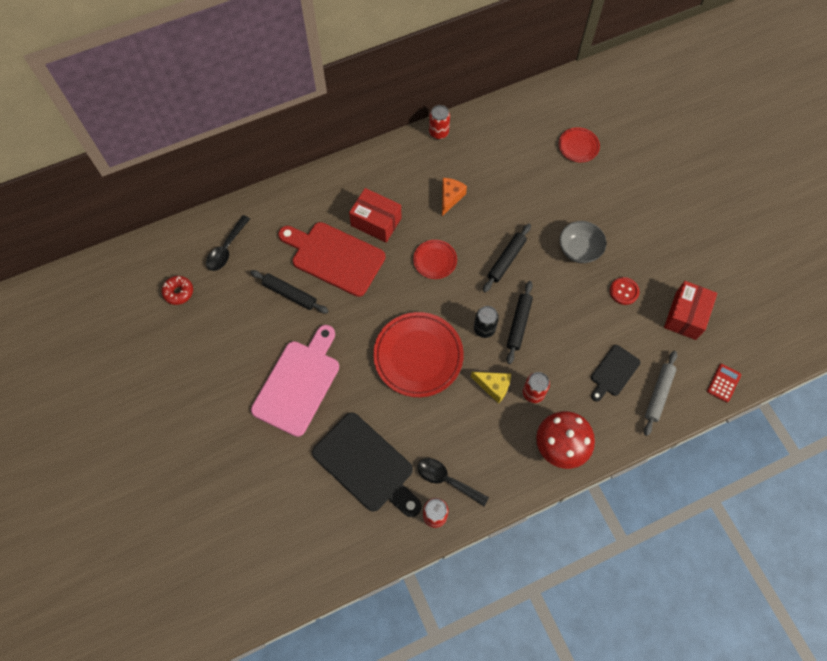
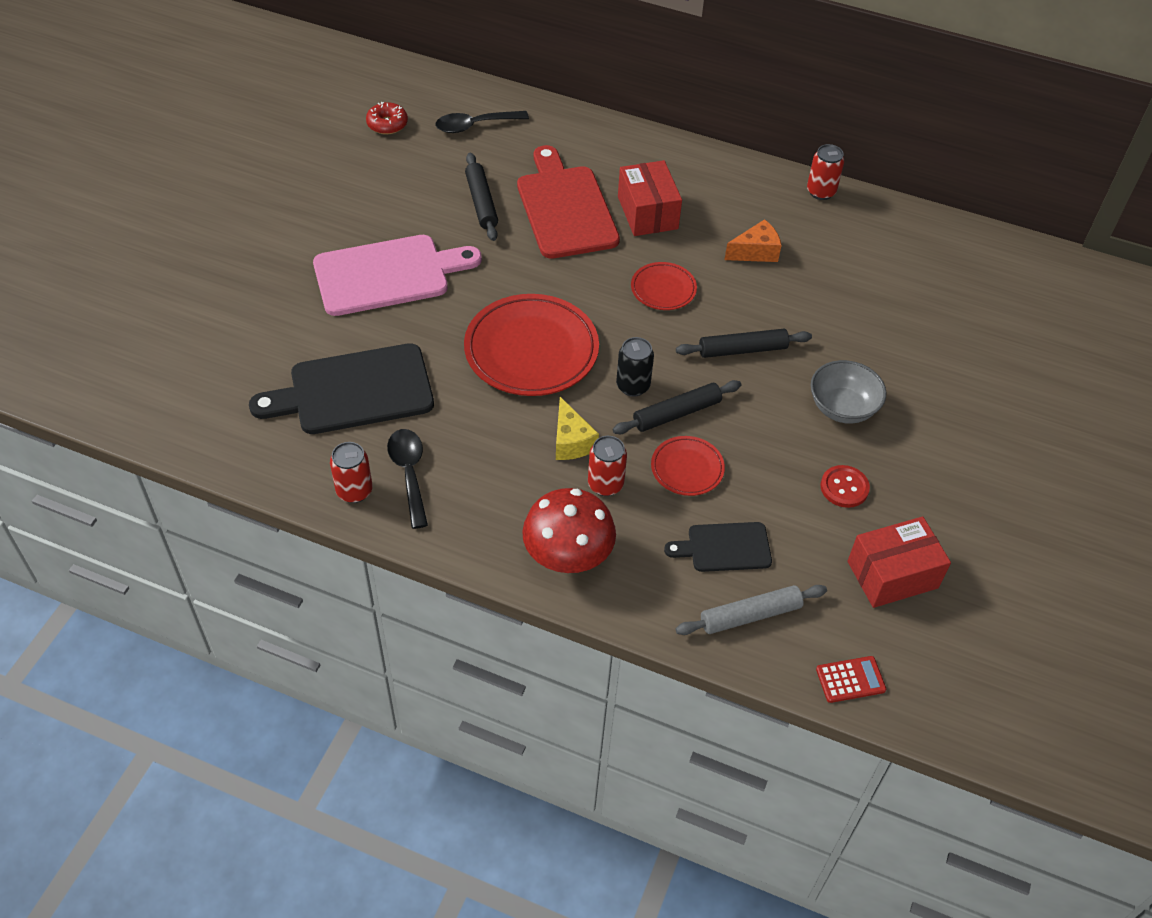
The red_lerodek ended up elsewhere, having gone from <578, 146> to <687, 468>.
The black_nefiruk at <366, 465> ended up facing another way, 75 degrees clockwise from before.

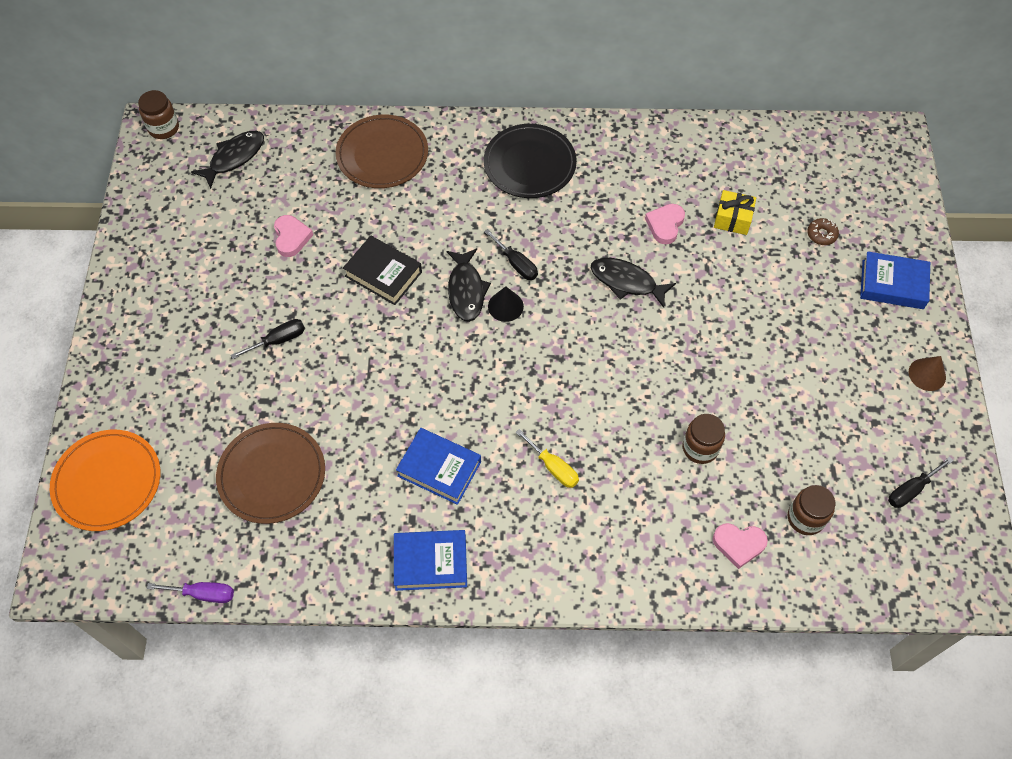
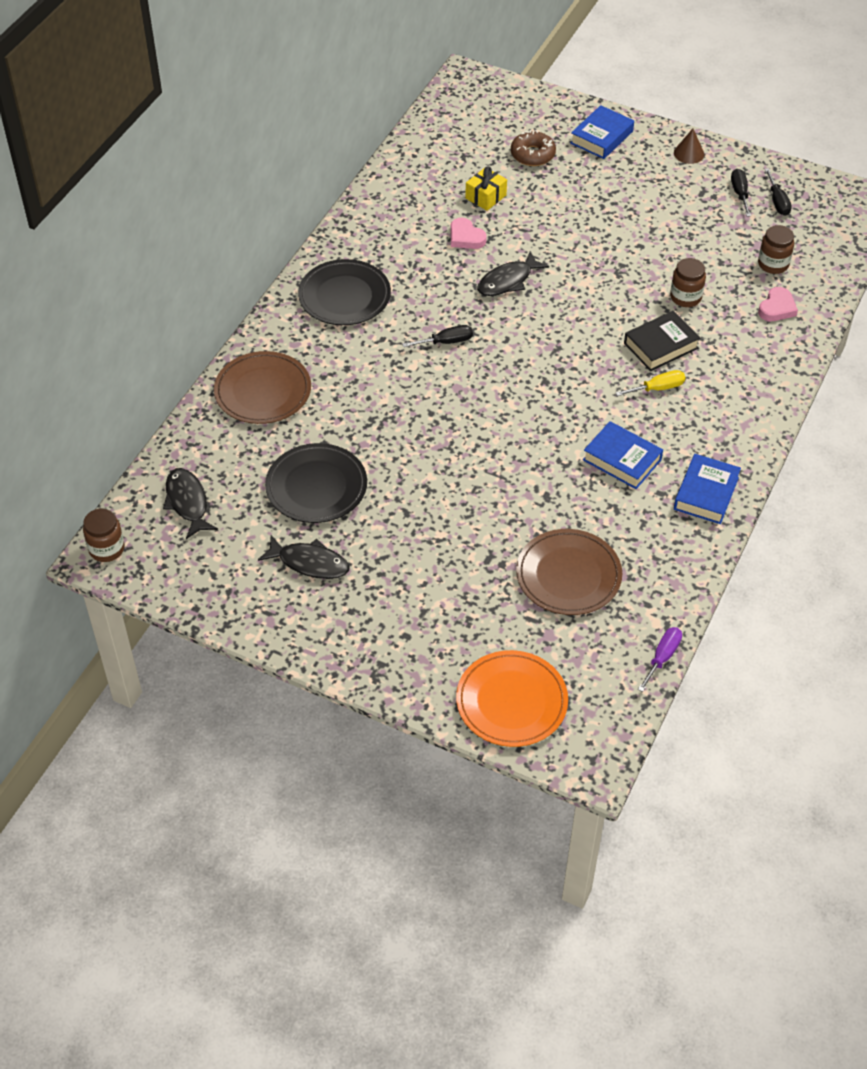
Where the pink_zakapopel stood at <291, 237>, the black_lerodek came to stand at <316, 486>.
The size of the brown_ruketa at <821, 234> changed by a factor of 1.65.
The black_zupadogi ended up elsewhere, having gone from <383, 274> to <661, 345>.
The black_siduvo ended up elsewhere, having gone from <466, 290> to <309, 563>.
The second view lost the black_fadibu at <505, 306>.
The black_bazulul ended up elsewhere, having gone from <278, 340> to <740, 193>.
The blue_zupadogi at <439, 469> ended up facing another way, 75 degrees clockwise from before.

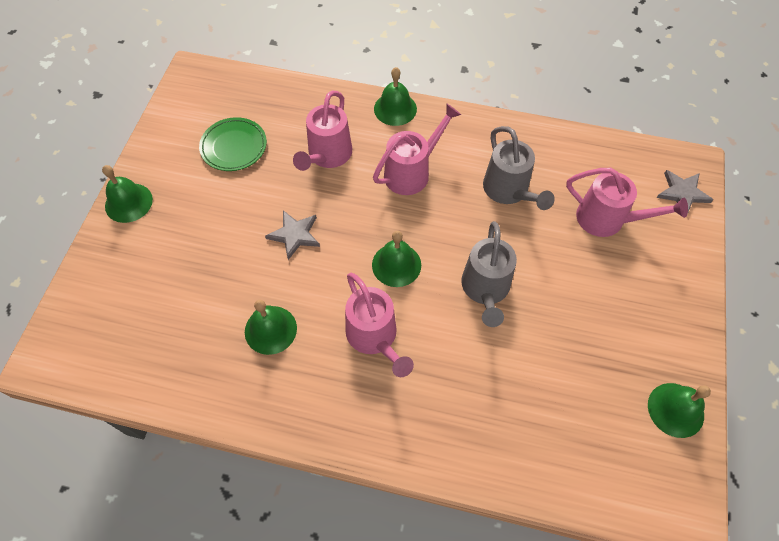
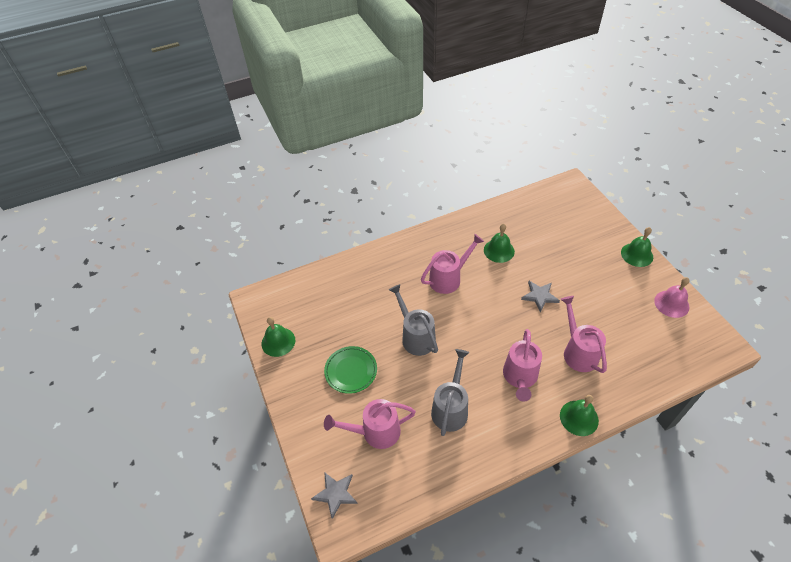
The green_lerodek ended up elsewhere, having gone from <234, 147> to <351, 371>.
The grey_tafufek at <509, 191> ended up facing another way, 75 degrees clockwise from before.
The second view lost the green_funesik at <396, 264>.
The pink_tafufek at <375, 338> ended up facing another way, 120 degrees clockwise from before.
The second view gained the pink_funesik at <671, 303>.

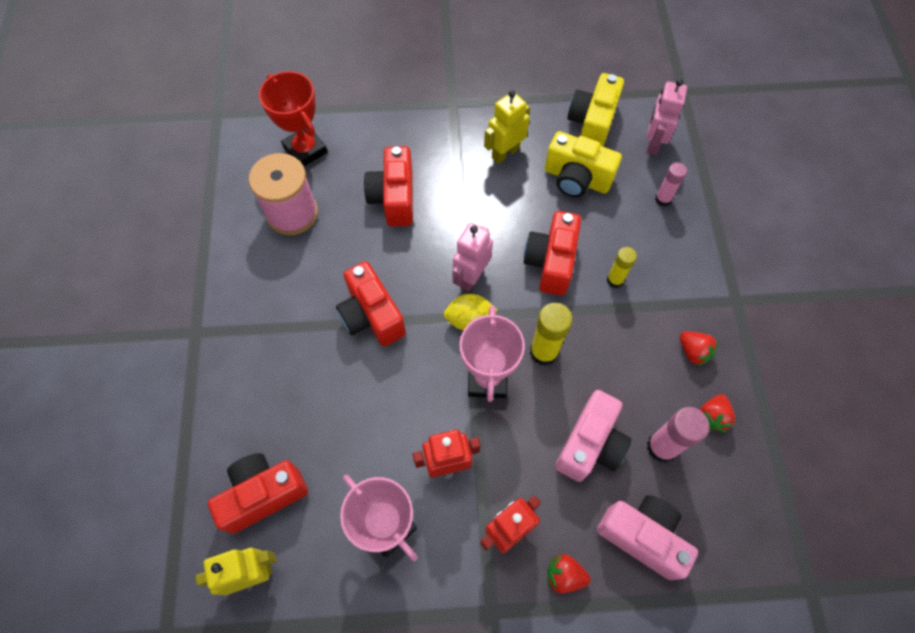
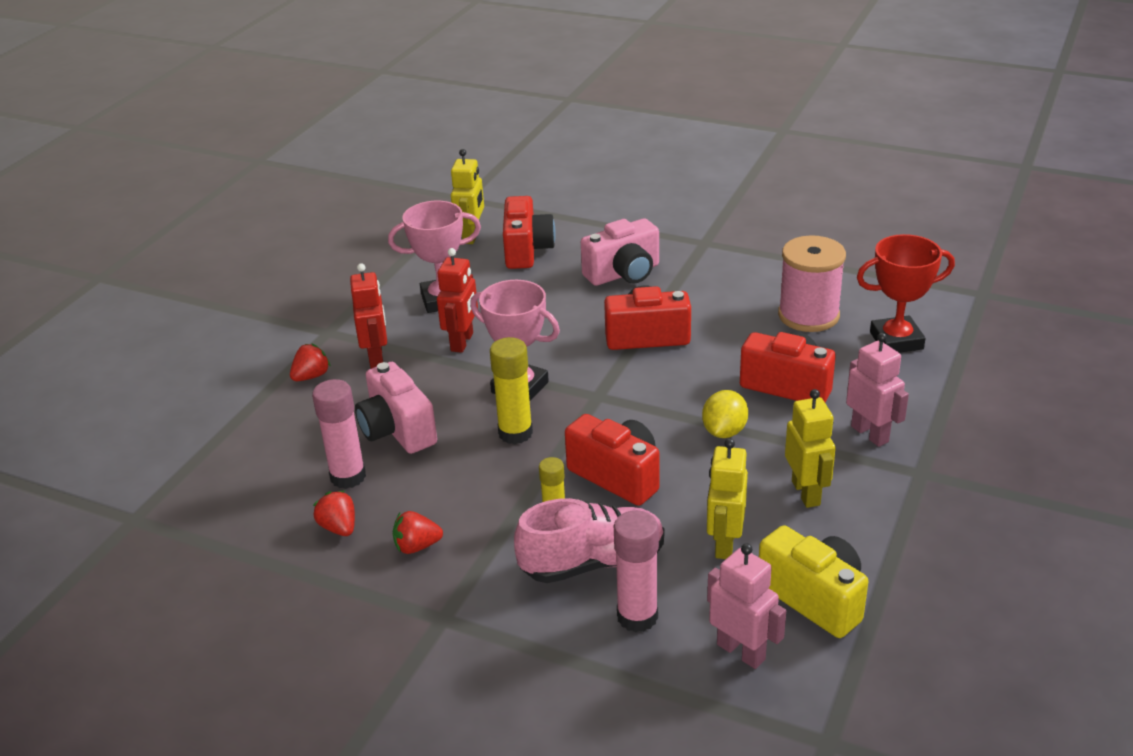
Where the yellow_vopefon stood at <576, 179>, the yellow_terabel came to stand at <724, 543>.
The size of the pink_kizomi at <663, 199> changed by a factor of 1.59.
The pink_terabel ended up elsewhere, having gone from <471, 277> to <870, 434>.
The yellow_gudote ended up elsewhere, having gone from <469, 320> to <724, 431>.
The pink_vopefon ended up elsewhere, having gone from <642, 536> to <624, 274>.
The second view gained the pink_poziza at <592, 562>.

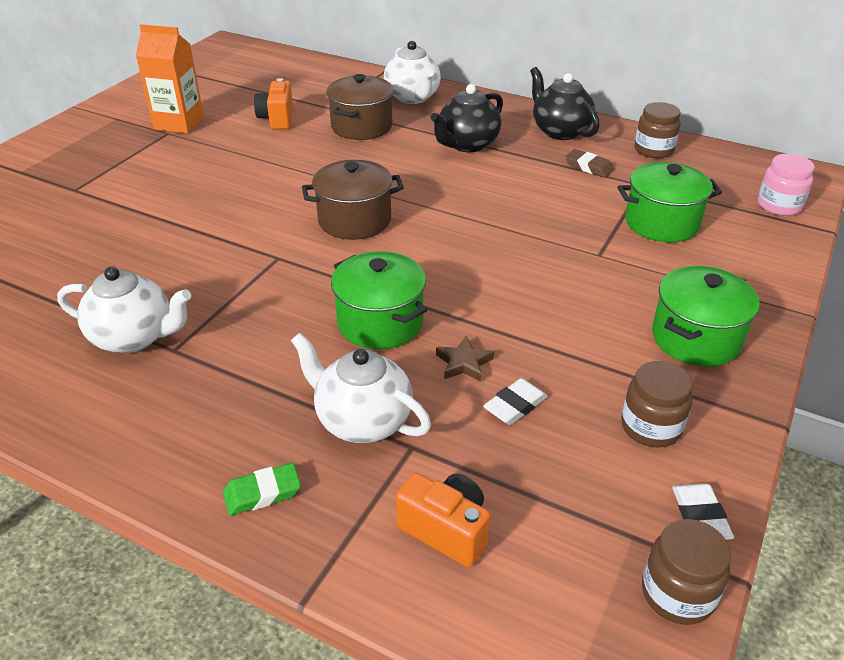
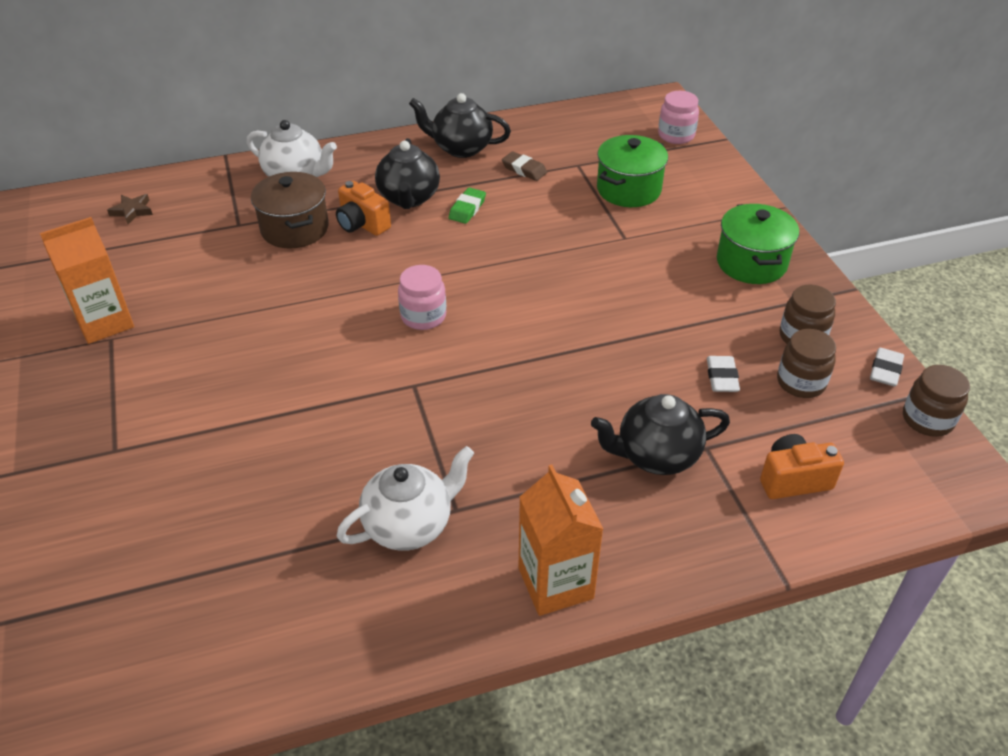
The orange_vopefon ended up elsewhere, having gone from <277, 119> to <362, 224>.
The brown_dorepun ended up elsewhere, having gone from <653, 150> to <801, 382>.
The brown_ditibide at <589, 167> ended up facing another way, 45 degrees clockwise from before.
Where the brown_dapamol stood at <354, 220>, the pink_dorepun came to stand at <423, 316>.
The second view lost the green_dapamol at <380, 322>.
What was the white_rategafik at <362, 421> turned into the black_rategafik at <656, 455>.
The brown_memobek ended up elsewhere, having gone from <464, 363> to <132, 211>.
The green_ditibide ended up elsewhere, having gone from <262, 493> to <467, 209>.
The white_ditibide at <700, 516> ended up facing another way, 75 degrees clockwise from before.
The second view gained the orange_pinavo at <555, 583>.

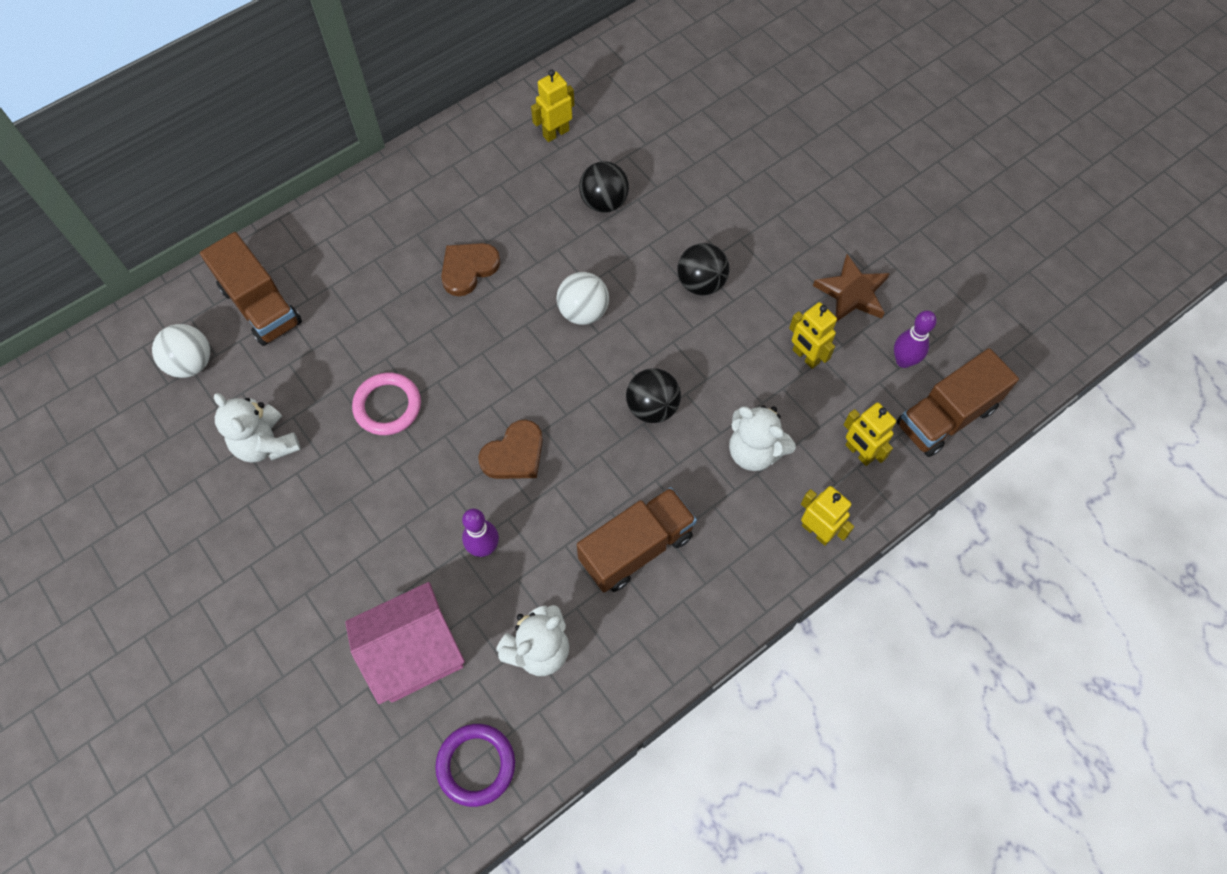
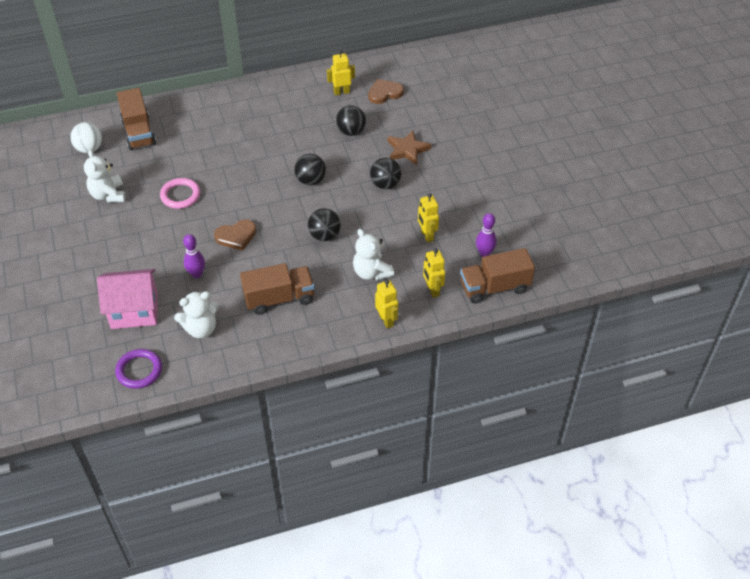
The brown_zakapopel ended up elsewhere, having gone from <468, 269> to <384, 93>.
The brown_memobek ended up elsewhere, having gone from <852, 293> to <407, 150>.
What was the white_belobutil at <583, 312> turned into the black_belobutil at <310, 180>.

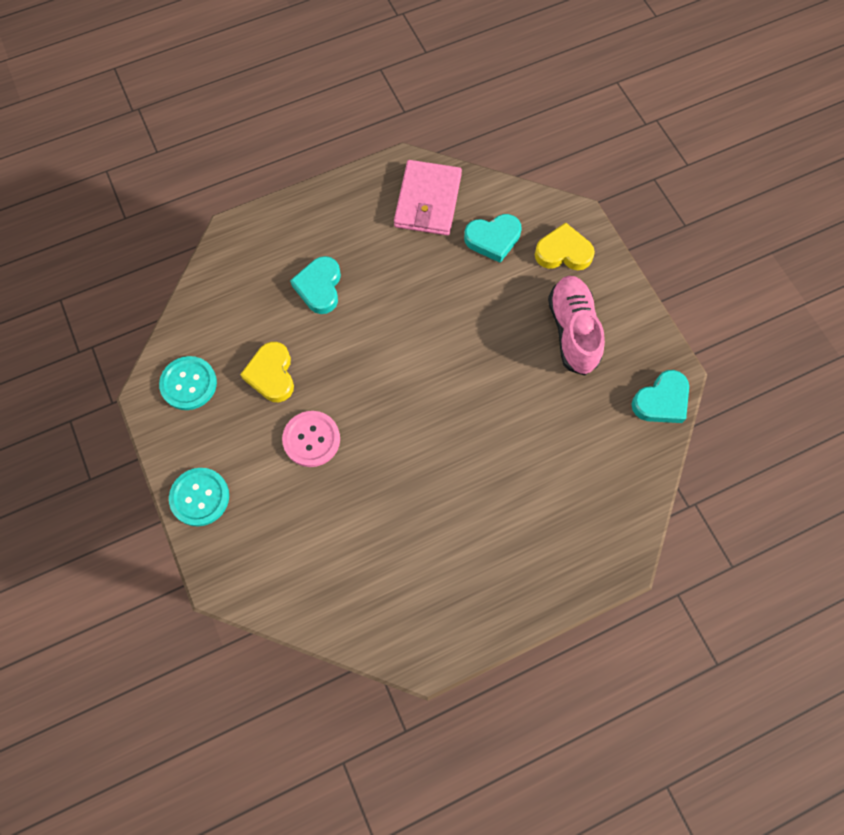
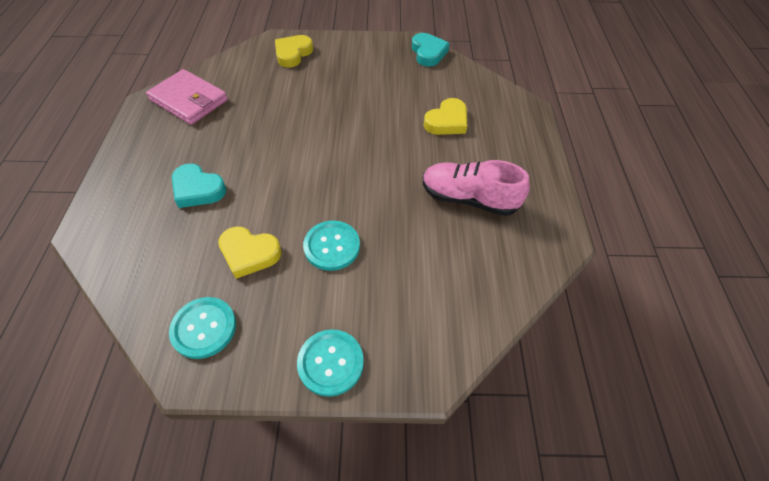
The second view lost the turquoise_zakapopel at <493, 239>.
The pink_poziza ended up elsewhere, having gone from <573, 331> to <469, 199>.
What was the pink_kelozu at <311, 439> turned into the turquoise_kelozu at <332, 246>.
The second view gained the yellow_zakapopel at <447, 121>.

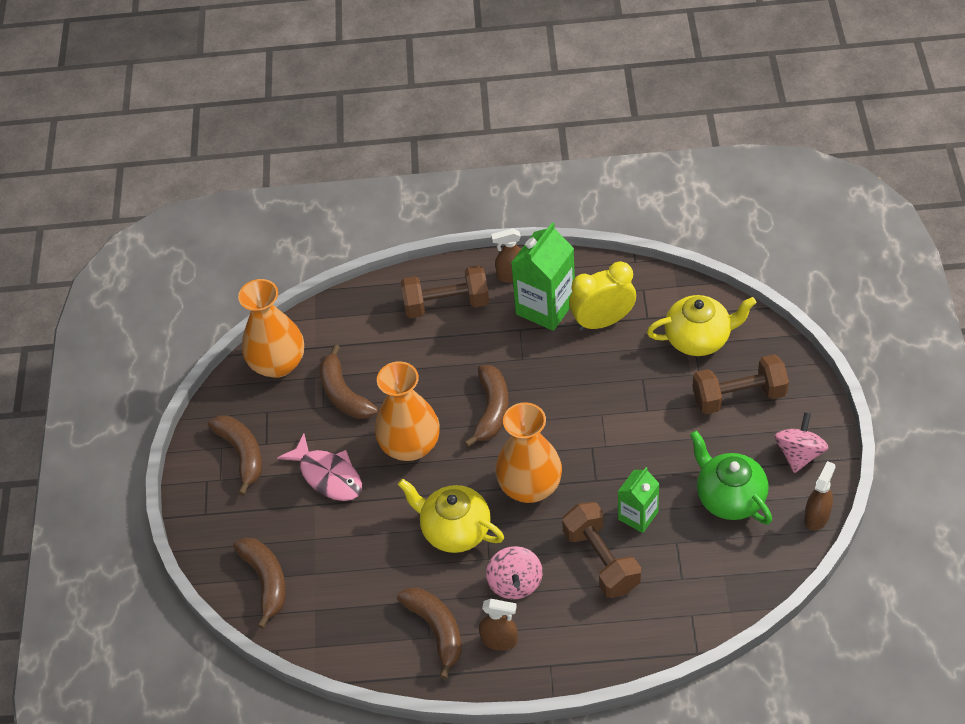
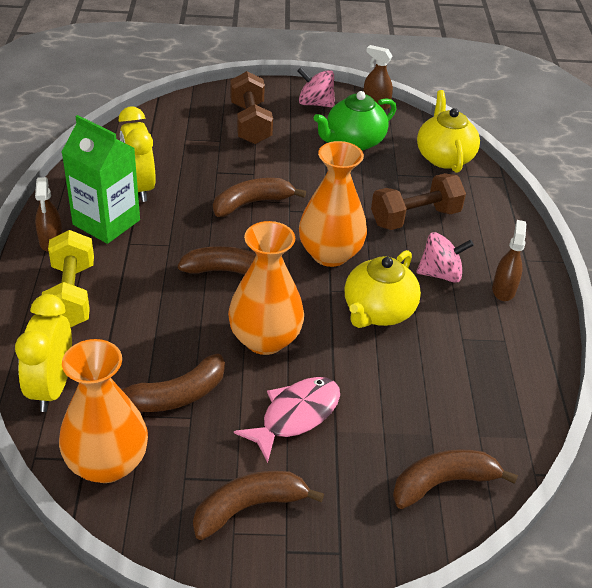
What was the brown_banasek at <446, 304> turned into the yellow_banasek at <71, 295>.
The yellow_rategafik ended up elsewhere, having gone from <699, 338> to <444, 157>.
The second view lost the green_pinavo at <638, 515>.
The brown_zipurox ended up elsewhere, having gone from <436, 630> to <252, 203>.
The second view gained the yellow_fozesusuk at <52, 387>.

